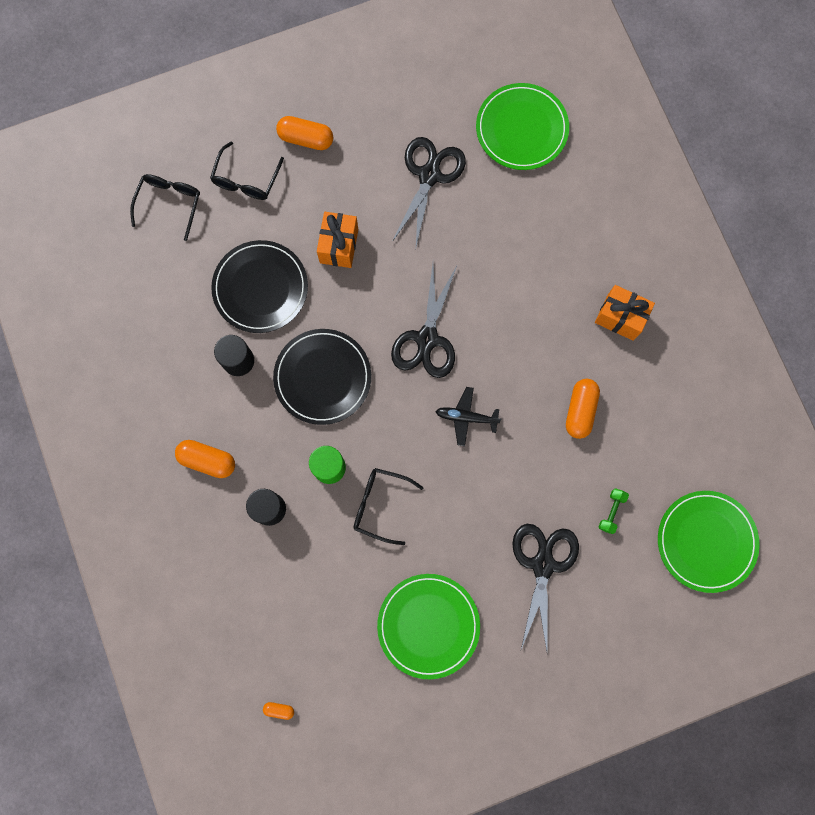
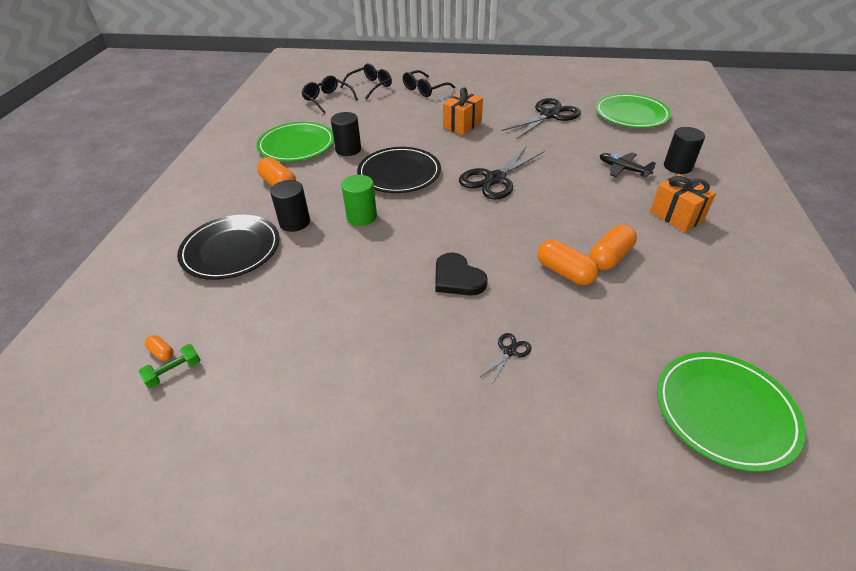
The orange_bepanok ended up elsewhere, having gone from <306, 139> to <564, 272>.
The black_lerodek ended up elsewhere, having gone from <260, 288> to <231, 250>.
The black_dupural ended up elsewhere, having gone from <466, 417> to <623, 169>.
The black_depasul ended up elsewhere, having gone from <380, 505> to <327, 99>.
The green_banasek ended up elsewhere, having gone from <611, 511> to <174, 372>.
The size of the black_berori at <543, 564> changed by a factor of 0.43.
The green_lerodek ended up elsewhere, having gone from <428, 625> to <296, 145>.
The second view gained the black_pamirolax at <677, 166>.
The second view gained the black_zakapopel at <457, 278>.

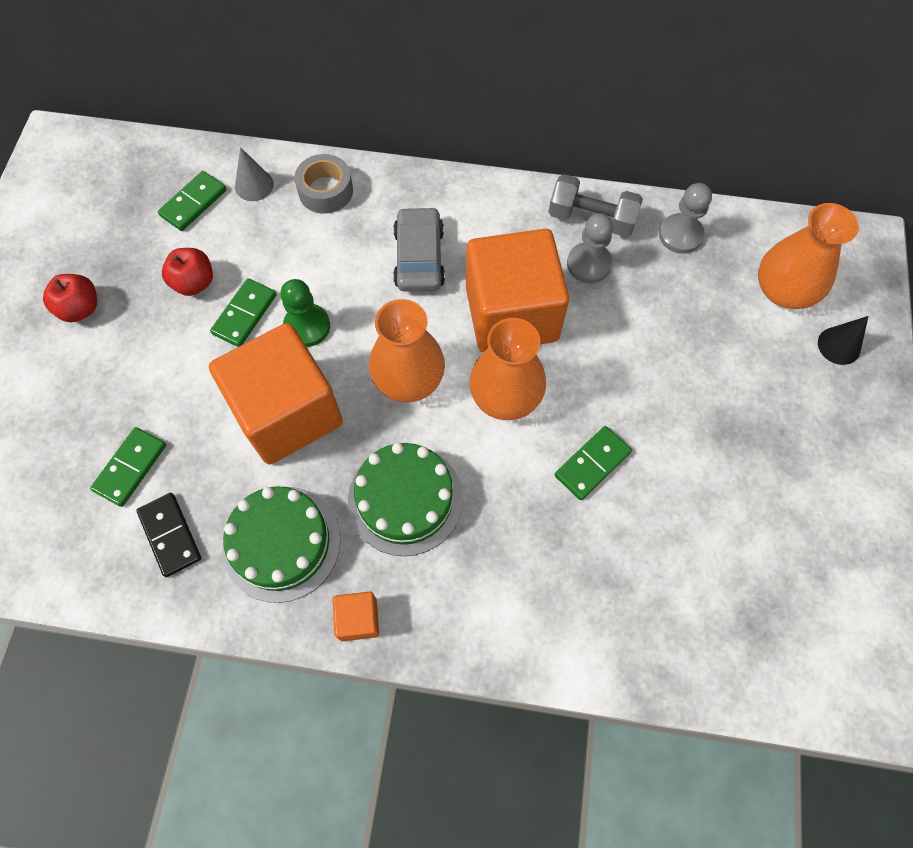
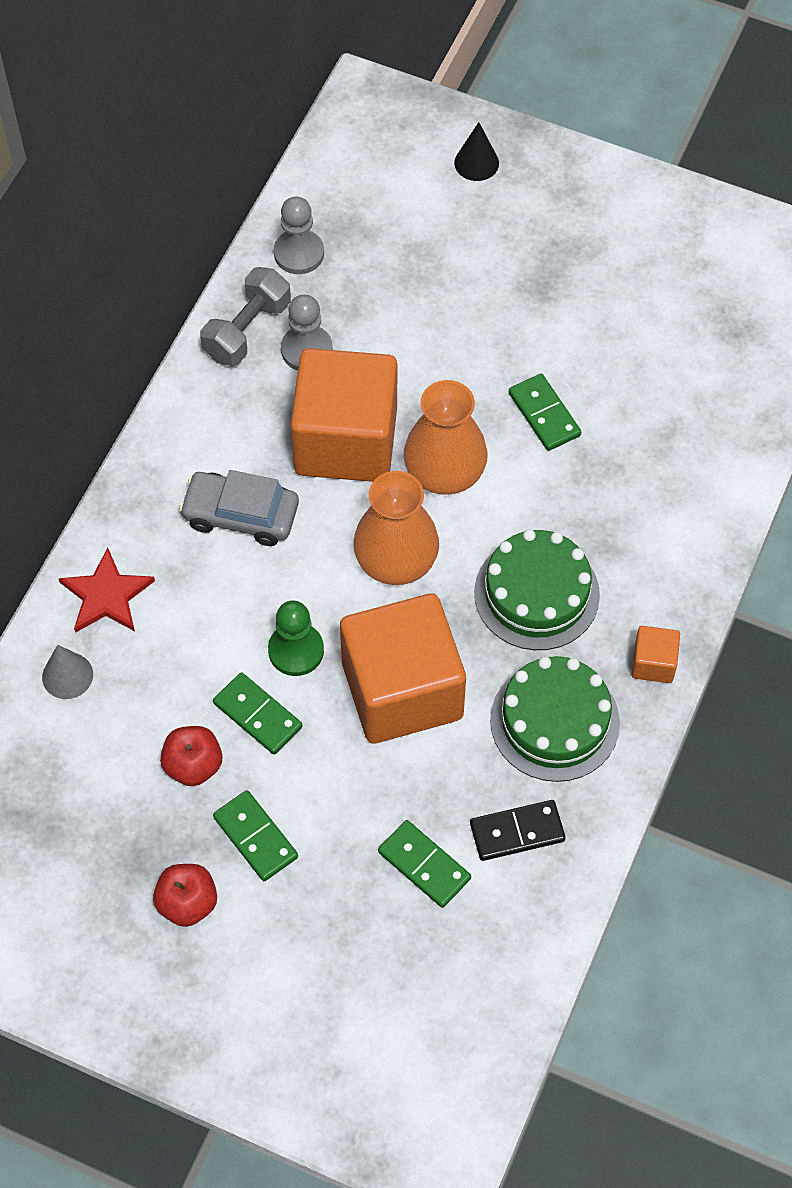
Where the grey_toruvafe stood at <325, 191>, the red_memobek came to stand at <106, 595>.
The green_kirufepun ended up elsewhere, having gone from <193, 203> to <255, 837>.
The second view lost the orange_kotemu at <784, 290>.

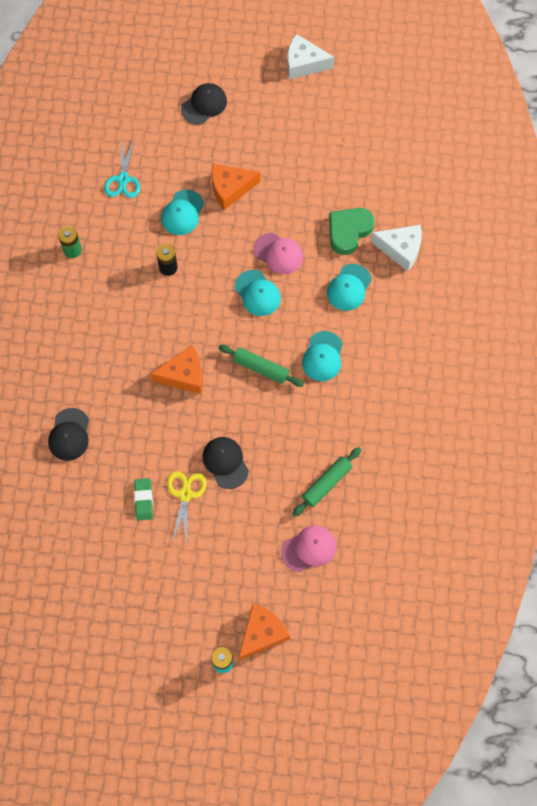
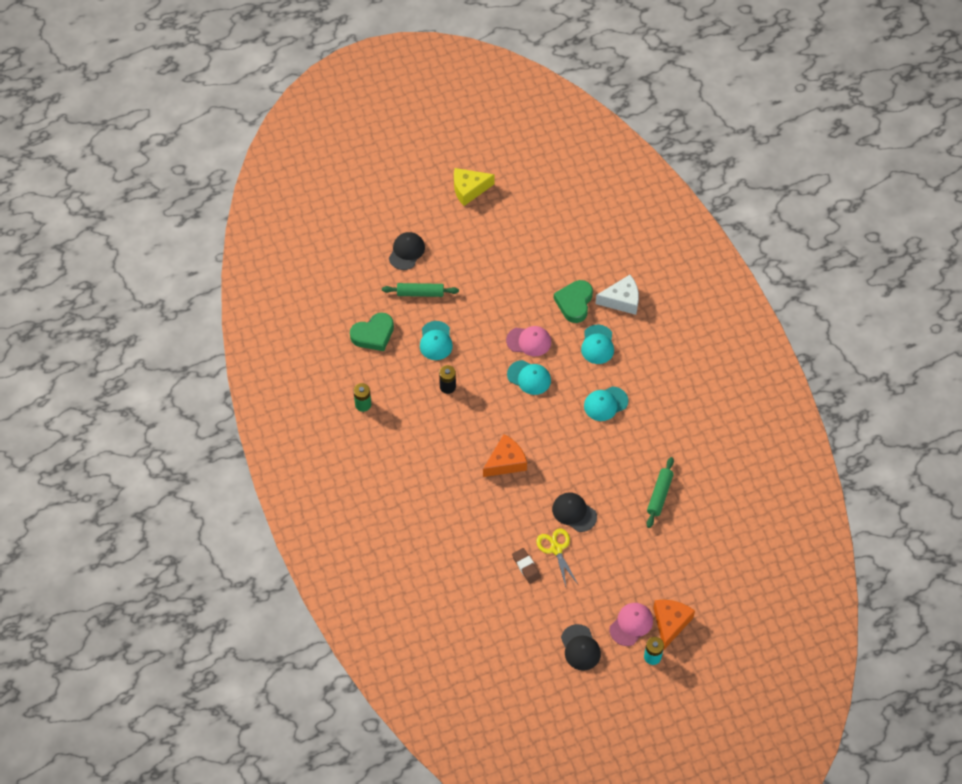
What was the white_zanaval at <304, 63> turned into the yellow_zanaval at <469, 189>.
Where the turquoise_berori stood at <123, 179>, the green_zakapopel came to stand at <373, 334>.
The second view lost the orange_zanaval at <230, 189>.
The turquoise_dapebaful at <323, 356> ended up facing another way, 75 degrees clockwise from before.
The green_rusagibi ended up elsewhere, having gone from <261, 368> to <420, 293>.
The black_dapebaful ended up elsewhere, having gone from <69, 434> to <580, 647>.
What was the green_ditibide at <143, 500> turned into the brown_ditibide at <526, 567>.
The pink_dapebaful ended up elsewhere, having gone from <309, 549> to <631, 624>.

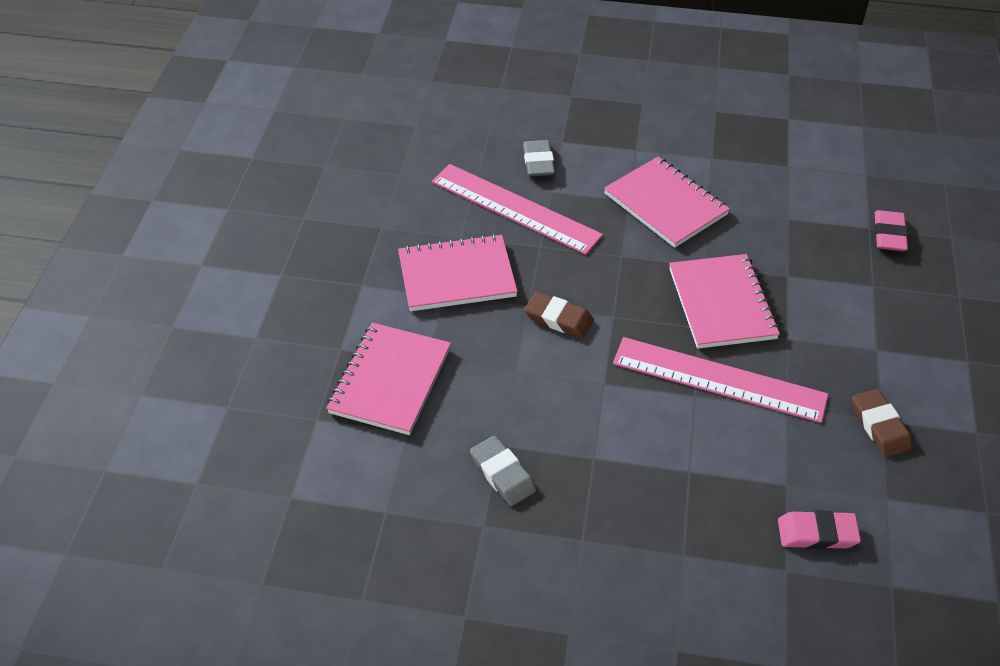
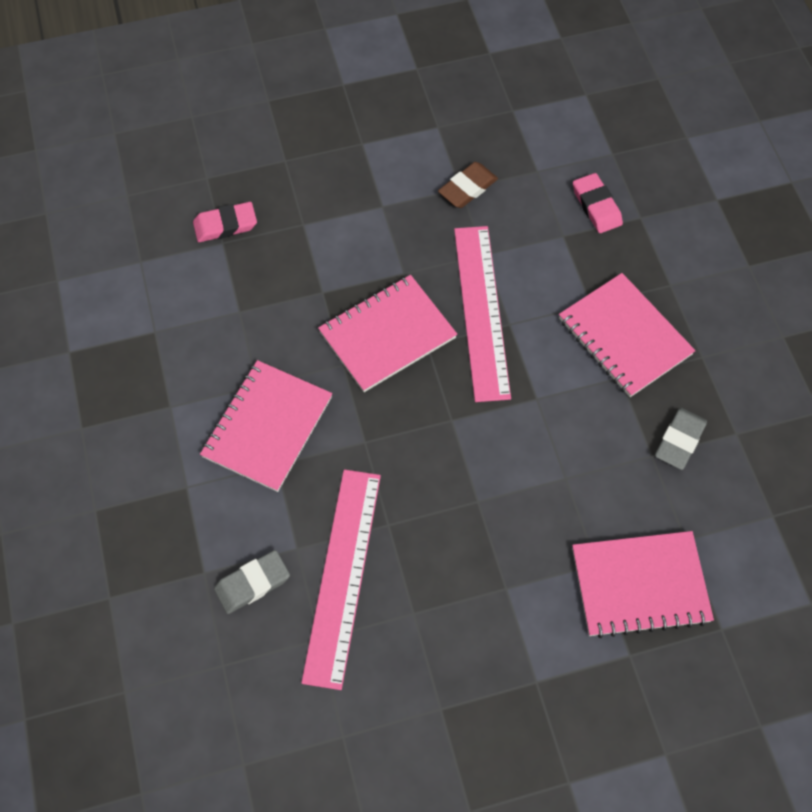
The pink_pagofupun ended up elsewhere, having gone from <457, 276> to <624, 337>.
The second view lost the brown_ditibide at <558, 319>.

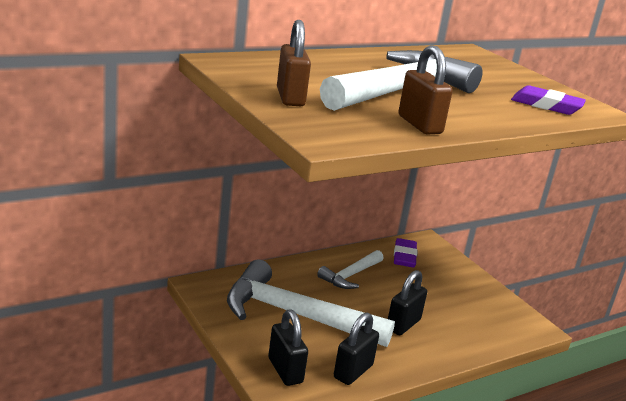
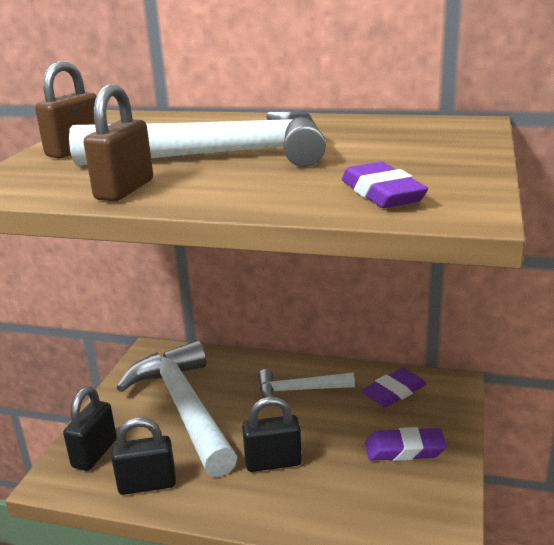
The second view gained the purple_ditibide at <405, 449>.

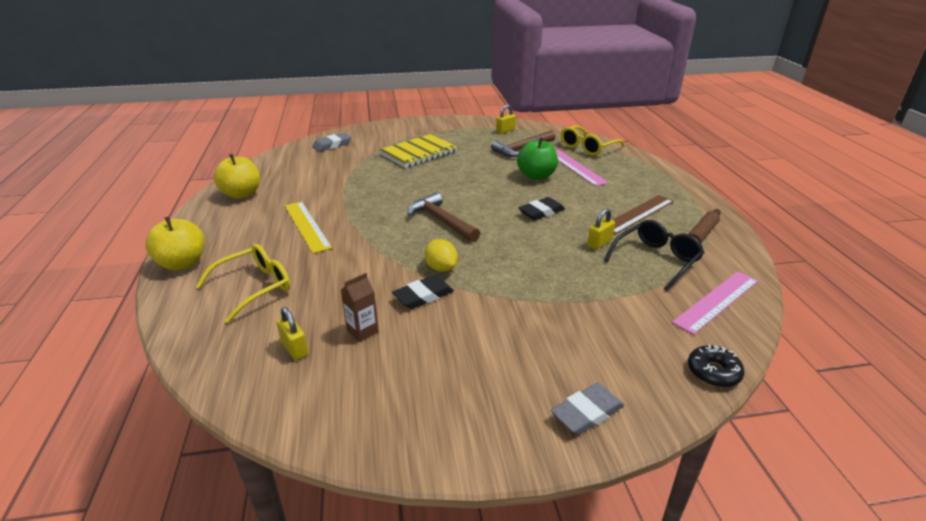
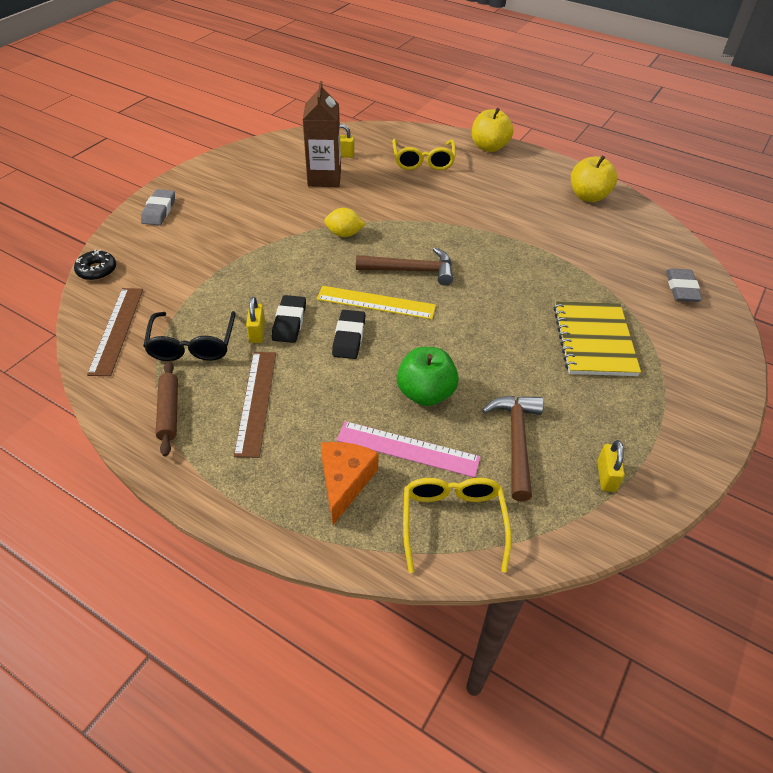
The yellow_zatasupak ended up elsewhere, having gone from <306, 226> to <376, 302>.
What was the pink_zatasupak at <716, 301> turned into the brown_zatasupak at <117, 330>.
The size of the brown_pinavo at <362, 331> changed by a factor of 1.93.
The black_ditibide ended up elsewhere, having gone from <423, 296> to <289, 322>.
The second view gained the orange_zanaval at <345, 482>.

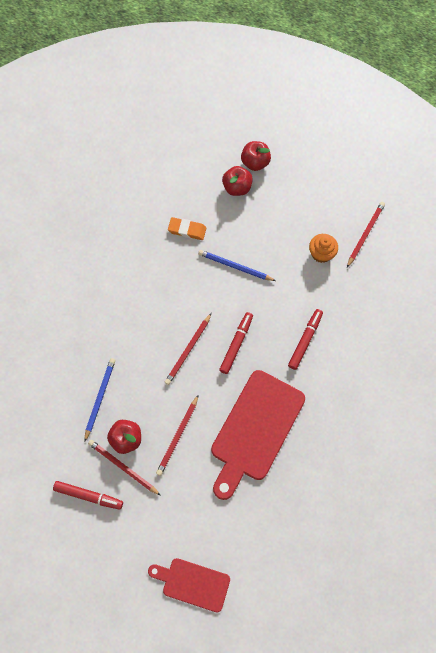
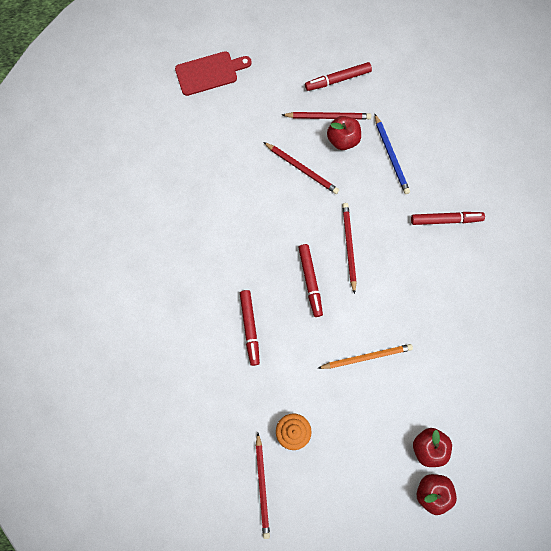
The second view lost the orange_ditibide at <187, 230>.
What was the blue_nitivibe at <235, 266> turned into the orange_nitivibe at <366, 357>.
The second view lost the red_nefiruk at <255, 430>.
The red_nitivibe at <178, 436> ended up facing another way, 135 degrees clockwise from before.
The second view gained the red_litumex at <446, 219>.

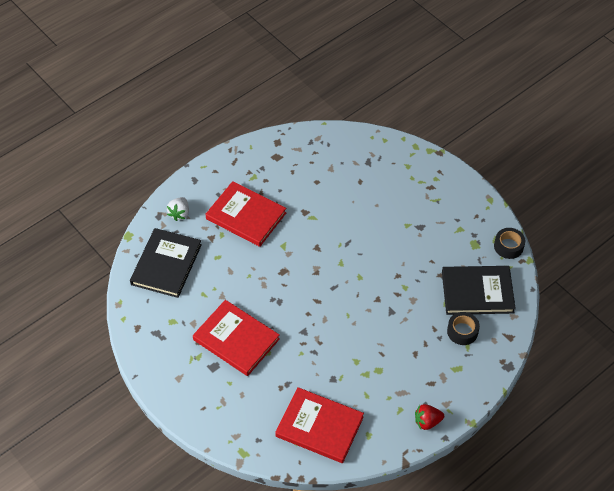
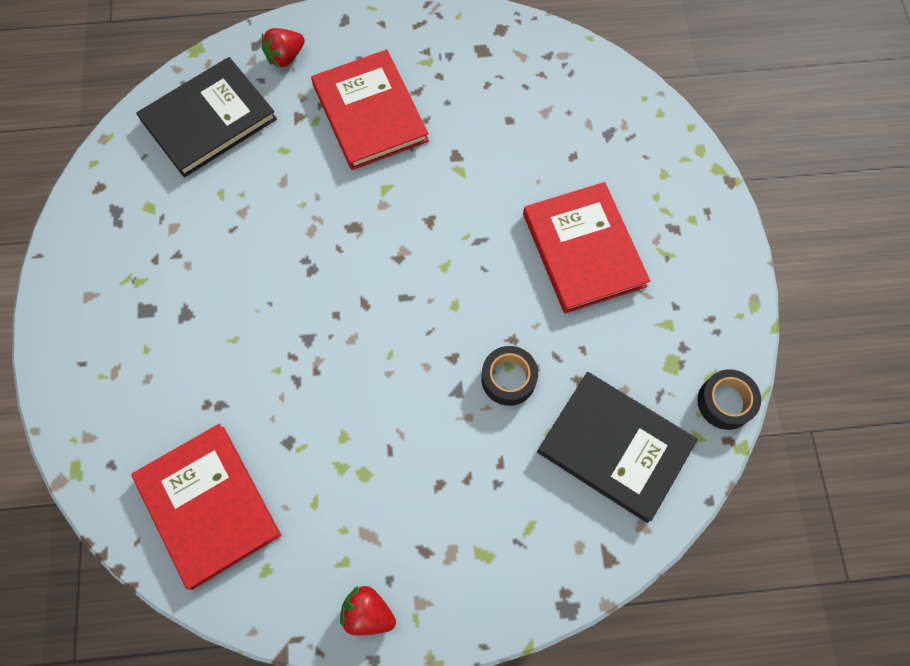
What was the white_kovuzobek at <179, 214> turned into the red_kovuzobek at <285, 57>.
The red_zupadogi ended up elsewhere, having gone from <236, 339> to <583, 250>.
The black_toruvafe ended up elsewhere, having gone from <462, 331> to <508, 379>.

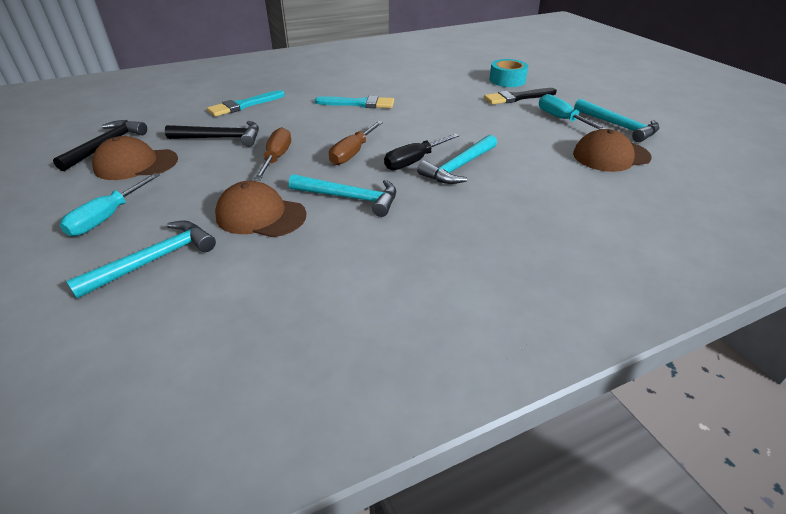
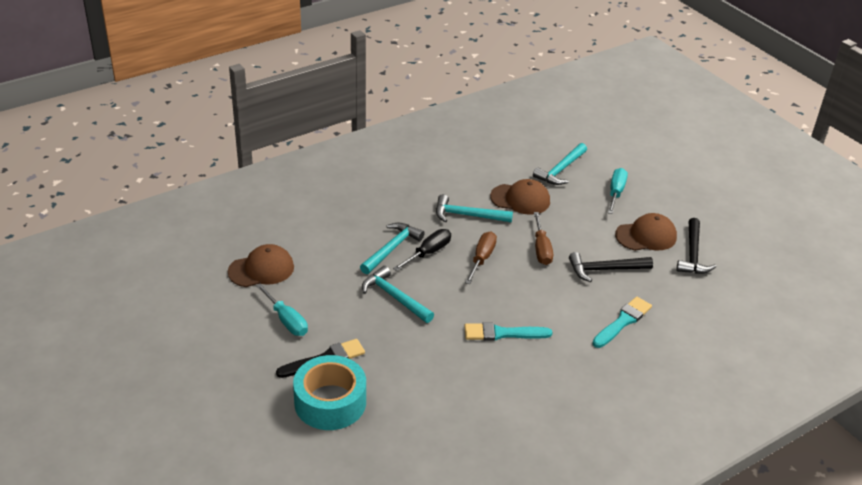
The size of the turquoise_toruvafe at <507, 80> changed by a factor of 1.52.
The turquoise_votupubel ended up elsewhere, having gone from <618, 126> to <394, 297>.

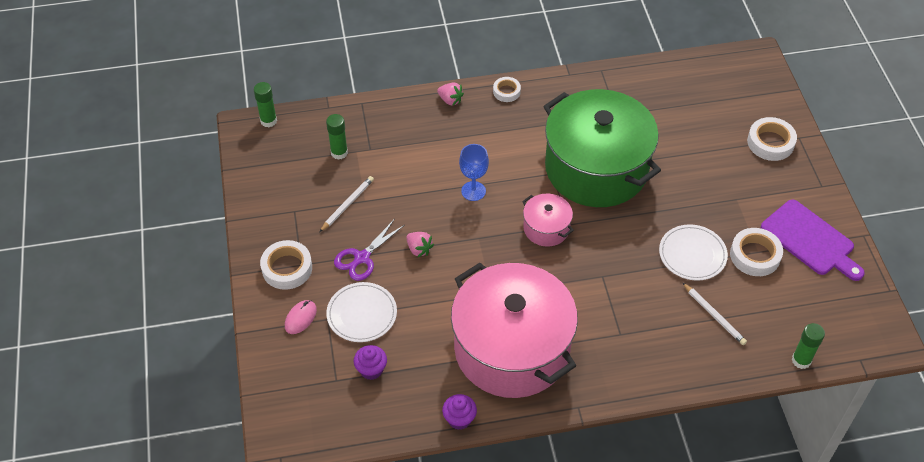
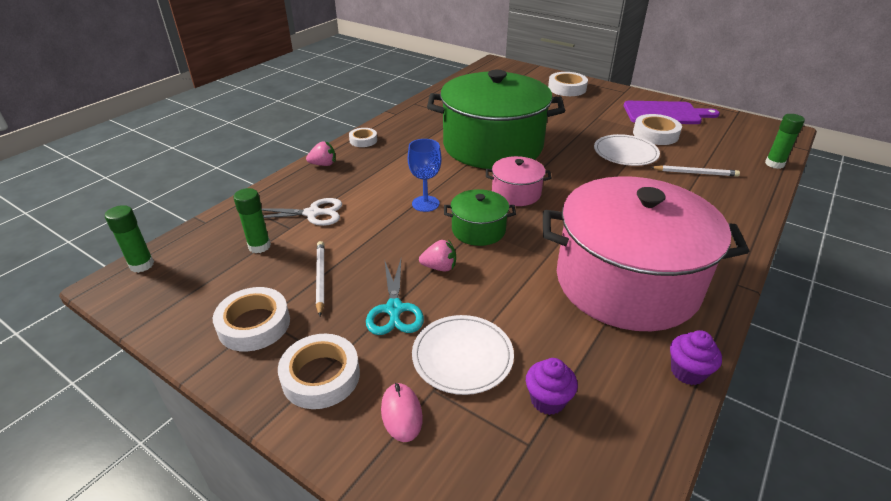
What was the purple_berori at <361, 258> turned into the turquoise_berori at <394, 310>.
The second view gained the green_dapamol at <478, 230>.
The second view gained the white_berori at <313, 213>.
The second view gained the white_toruvafe at <254, 324>.

